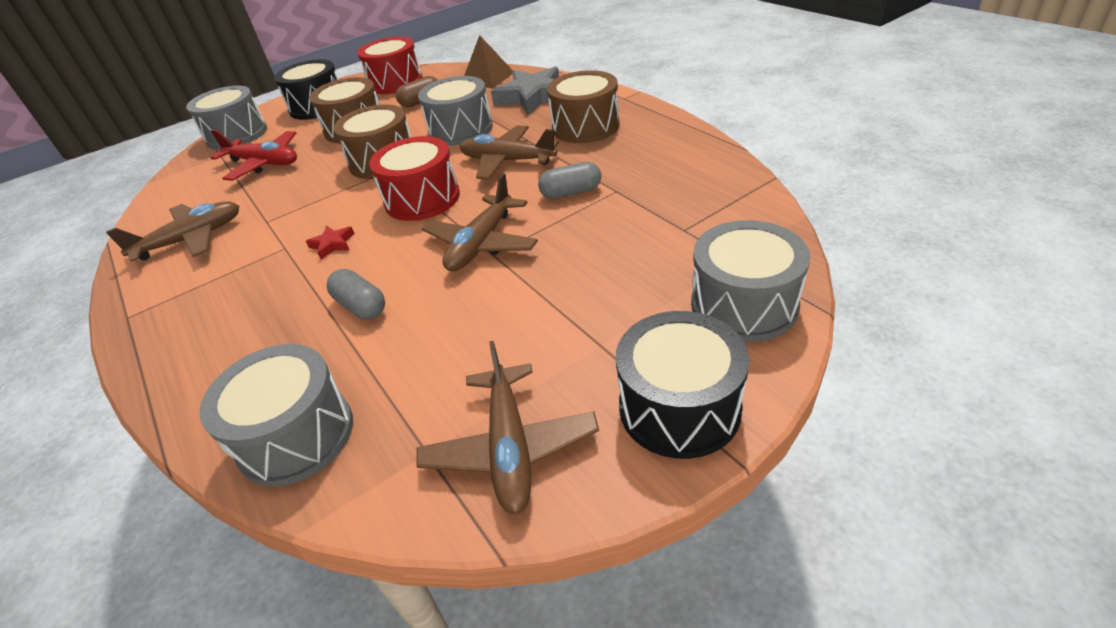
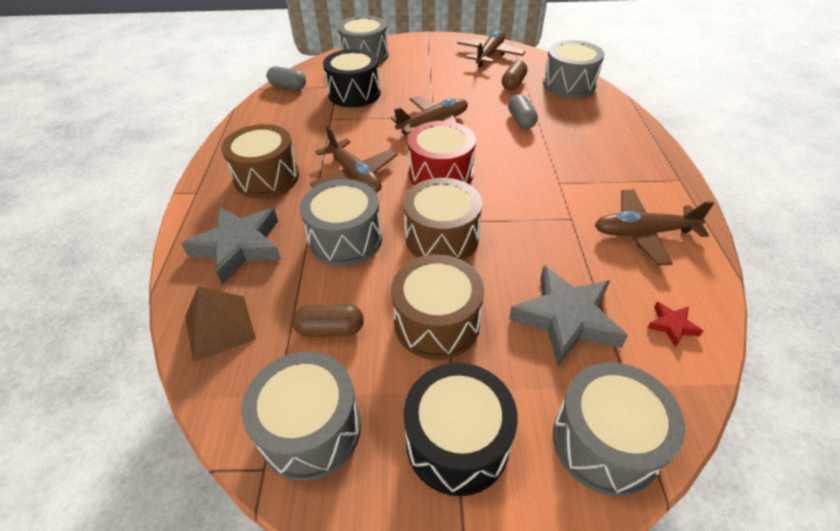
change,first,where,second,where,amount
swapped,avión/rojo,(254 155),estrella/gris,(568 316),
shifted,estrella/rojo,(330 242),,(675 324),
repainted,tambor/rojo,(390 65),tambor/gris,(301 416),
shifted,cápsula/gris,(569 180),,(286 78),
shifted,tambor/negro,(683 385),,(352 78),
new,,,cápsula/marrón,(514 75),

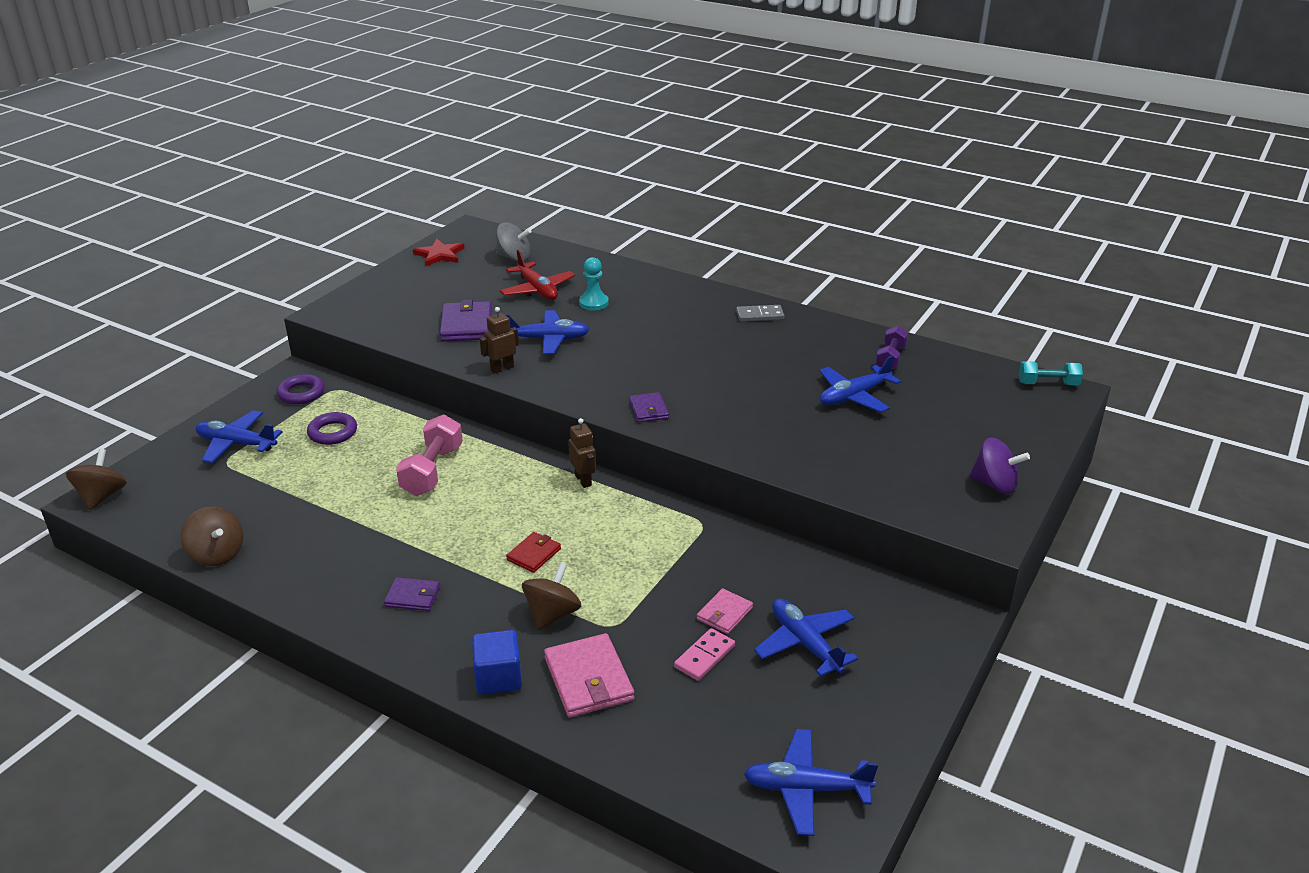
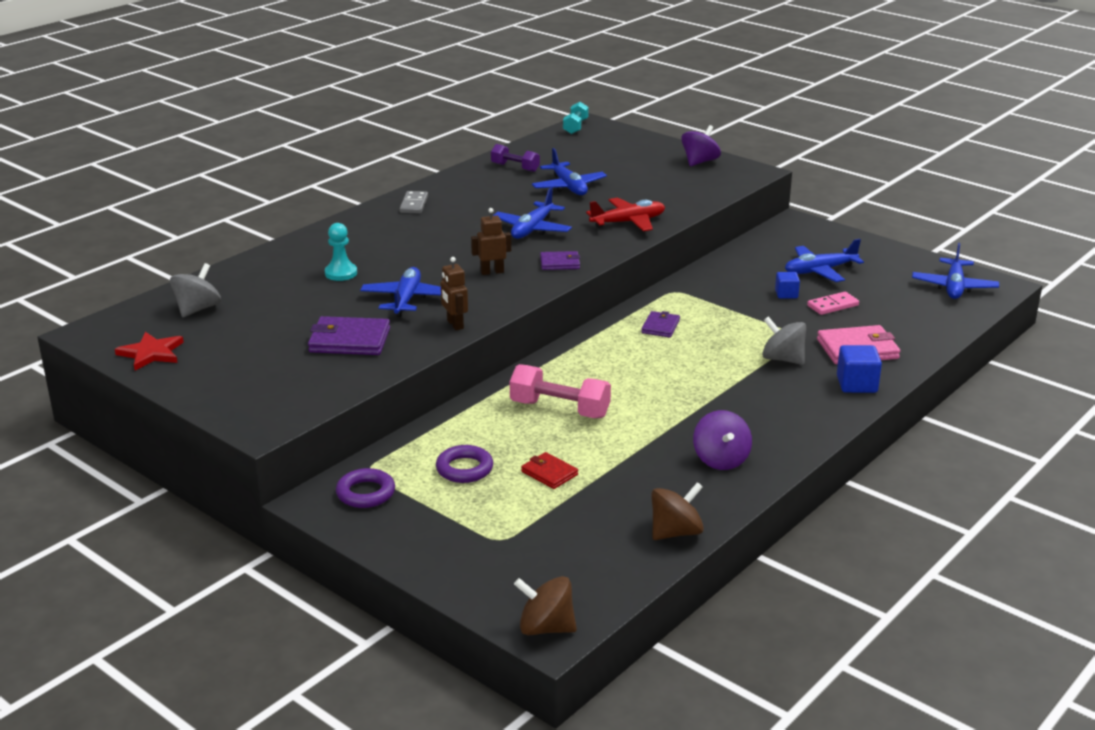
change,first,where,second,where,amount
shifted,avión/azul,(239 436),,(532 213),
shifted,cartera/morado,(412 594),,(660 324),
shifted,avión/rojo,(537 275),,(625 214),
shifted,cartera/rojo,(533 552),,(549 470),
repainted,peonza/marrón,(551 596),peonza/gris,(784 340),
shifted,robot/marrón,(582 453),,(491 241),
rotated,ficha de dominó/rosa,(704 654),,(833 303),75 degrees counterclockwise
swapped,cartera/rosa,(725 611),cubo/azul,(787 285),
new,,,peonza/morado,(722 440),

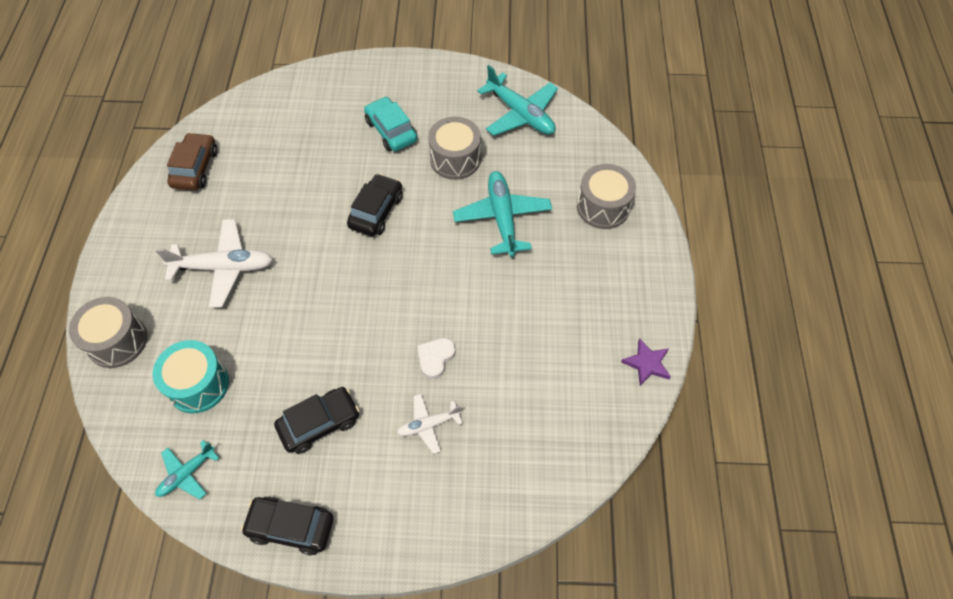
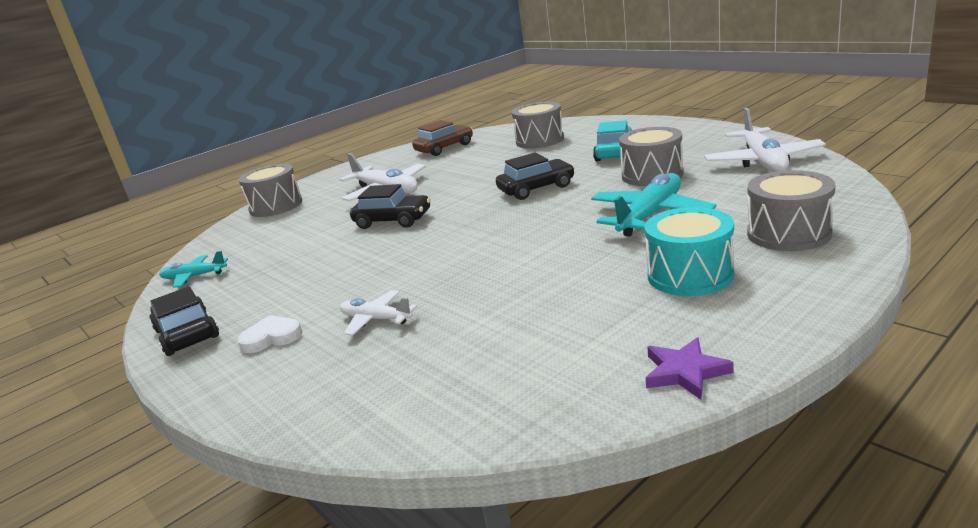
change,first,where,second,where,amount
shifted,tambor/turquesa,(191 376),,(689 251),
shifted,coche/negro,(317 420),,(390 206),
shifted,corazón/blanco,(436 358),,(269 334),
repainted,avión/turquesa,(517 100),avión/blanco,(765 140),
new,,,tambor/gris,(538 125),

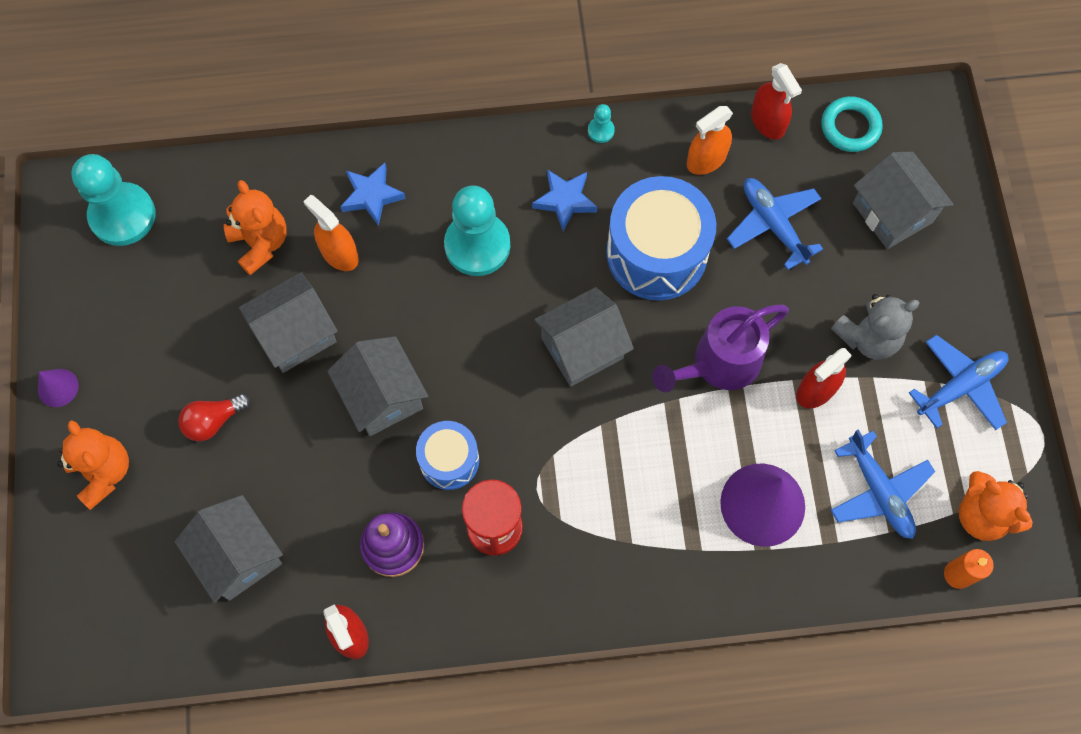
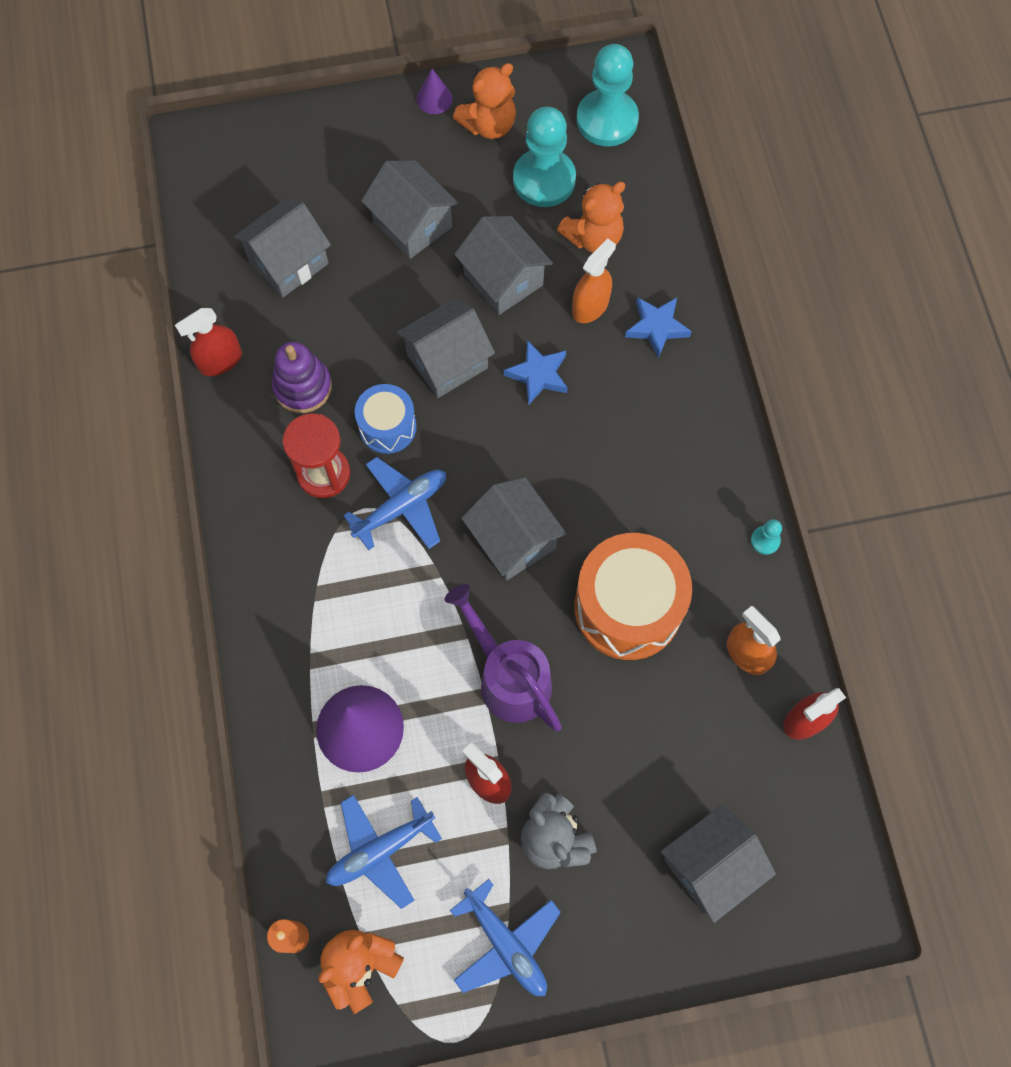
change,first,where,second,where,amount
shifted,osito/naranja,(93 465),,(484 101),
swapped,bombilla/rojo,(214 417),casa/gris,(410 209),
shifted,peón/turquesa,(477 230),,(544 157),
shifted,estrella/azul,(564 200),,(536 372),
repainted,tambor/azul,(661 238),tambor/naranja,(633 596),
shifted,avión/azul,(775 224),,(394 503),
gone,anillo/turquesa,(852 124),,,

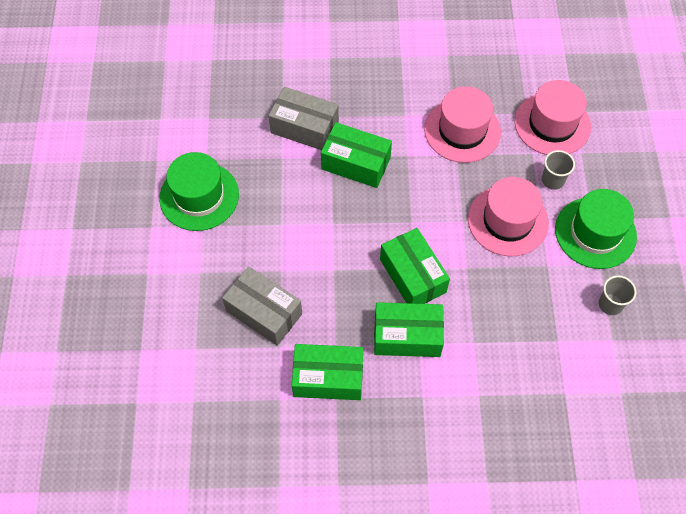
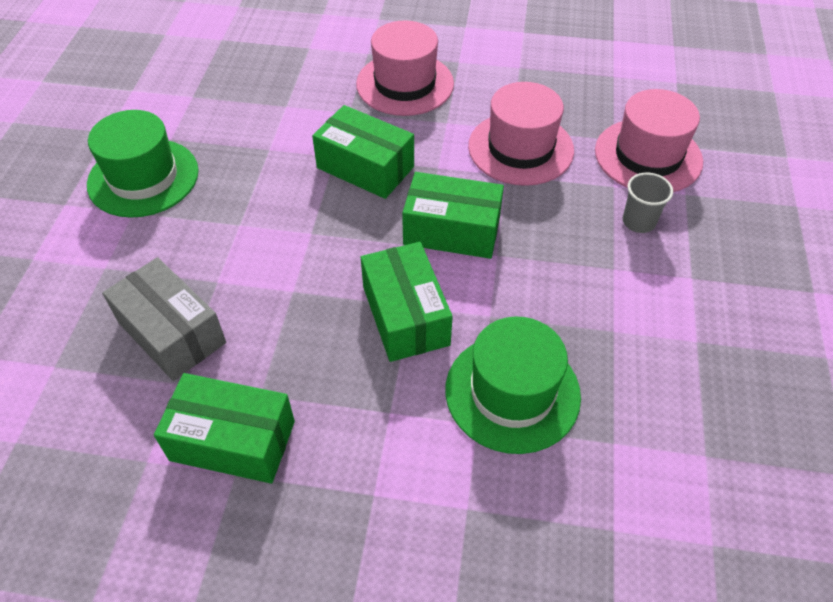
change,first,where,second,where,amount
gone,caja/gris,(304 118),,,
shifted,caja/verde,(409 329),,(453 215),
shifted,sombrero/rosa,(508 216),,(405 68),
shifted,sombrero/verde,(596 229),,(513 385),
gone,vaso/gris,(617 295),,,

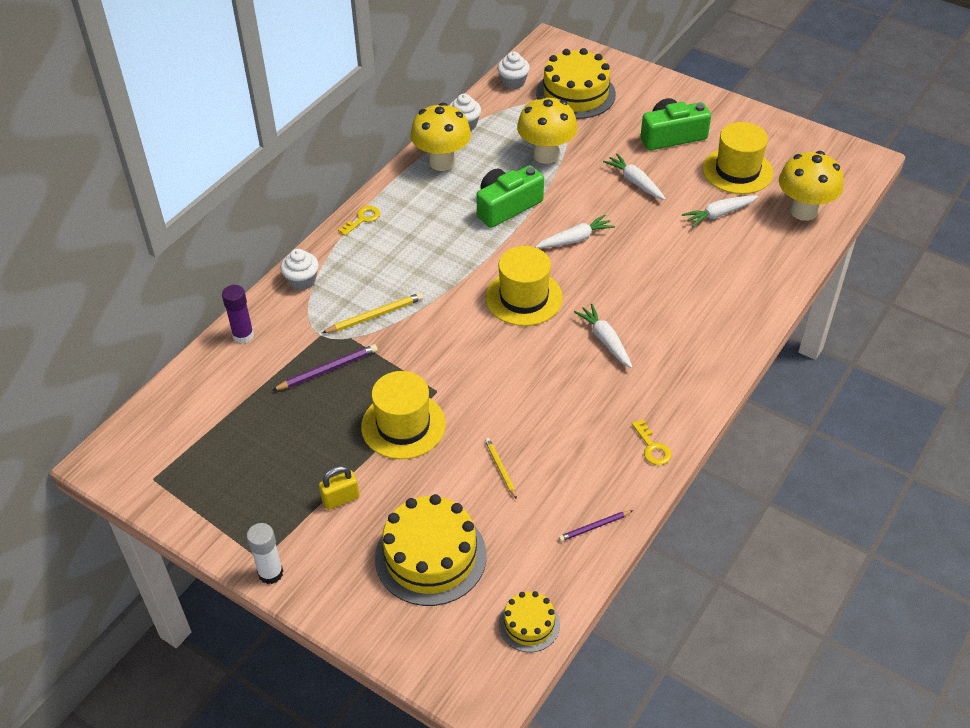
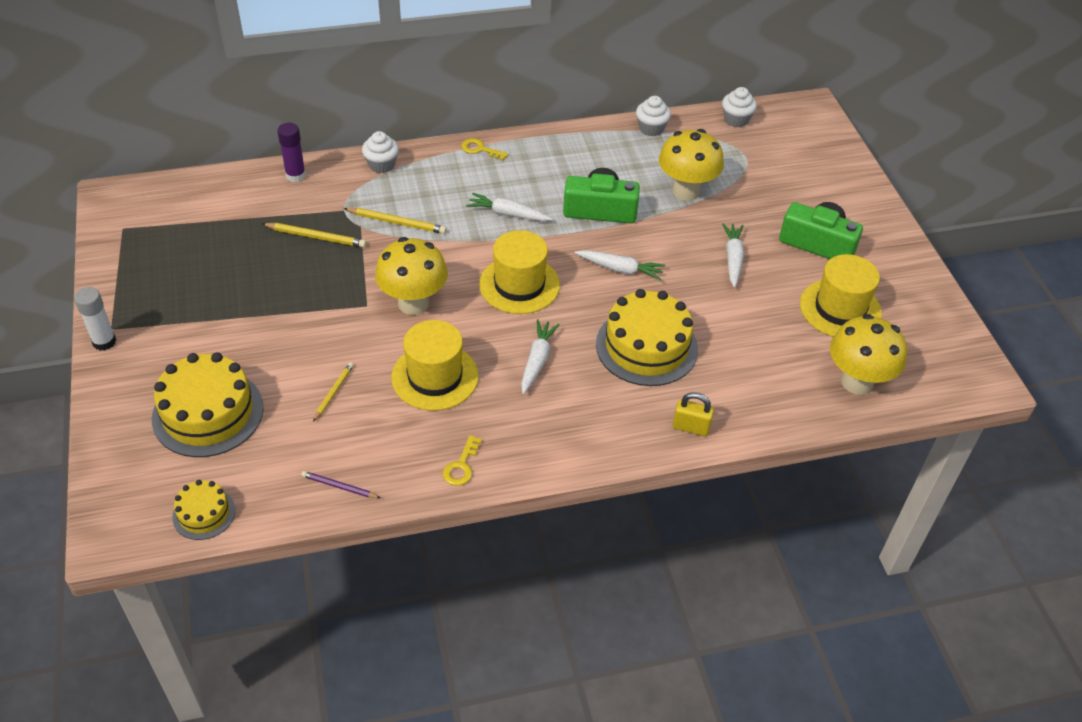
change,first,where,second,where,amount
repainted,lápiz/morado,(325 367),lápiz/amarillo,(314 235),
shifted,candado/amarillo,(339 488),,(693 414),
rotated,llave/amarillo,(359 221),,(484 149),150 degrees counterclockwise
shifted,sombrero/amarillo,(403 415),,(435 365),
shifted,seta/amarillo,(440 136),,(411 276),
shifted,tarta/amarillo,(576 83),,(647 337),
shifted,zanahoria/blanco,(720 211),,(509 207),

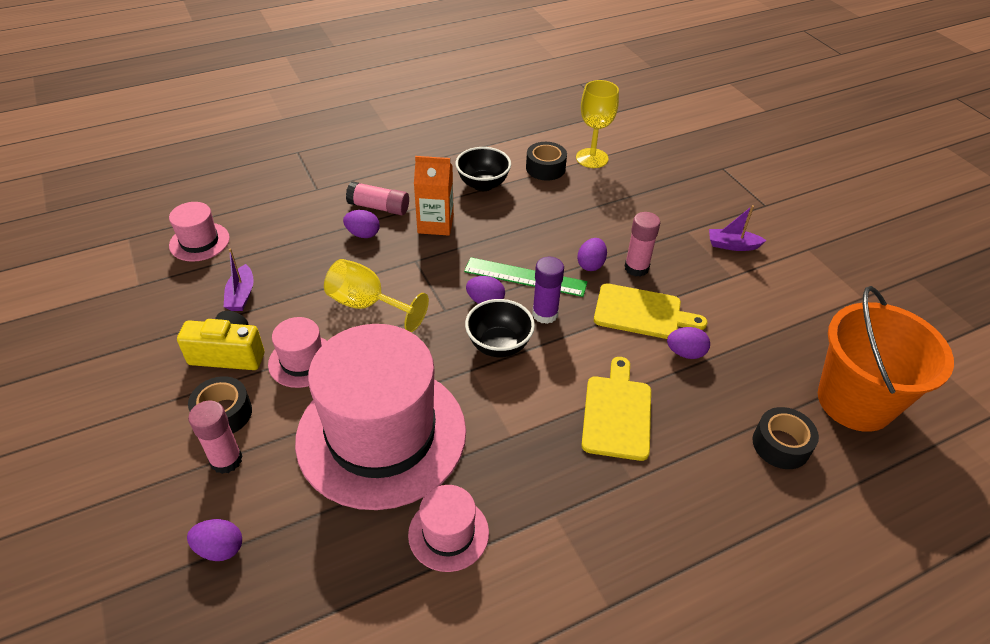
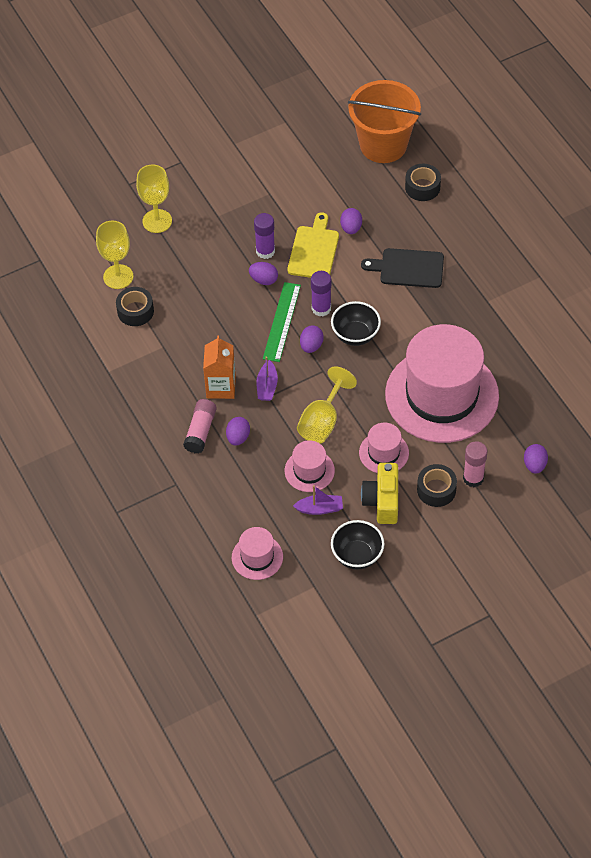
change,first,where,second,where,amount
shifted,sombrero/rosa,(448 528),,(310 466),
shifted,cuenco/negro,(483 169),,(358 545),
repainted,tabla de cortar/amarillo,(616 409),tabla de cortar/negro,(402 268),
repainted,barra de pegamento/rosa,(642 244),barra de pegamento/morado,(264 236),
shifted,barco/morado,(738 228),,(267 378),
new,,,copa/amarillo,(154 199),

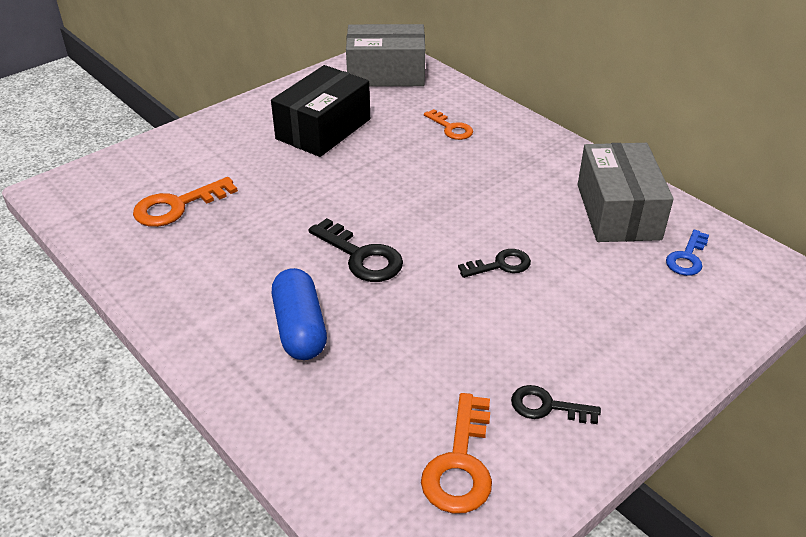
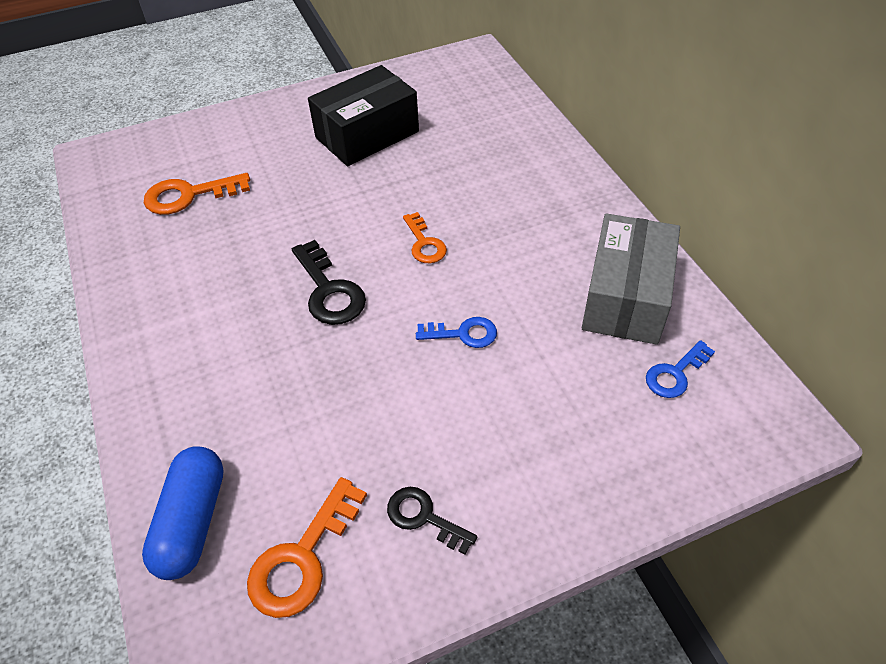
change,first,where,second,where,amount
shifted,cápsula/azul,(299 314),,(183 513),
gone,caja/gris,(385 55),,,
shifted,llave/naranja,(448 124),,(425 237),
repainted,llave/negro,(494 263),llave/azul,(456 332),

